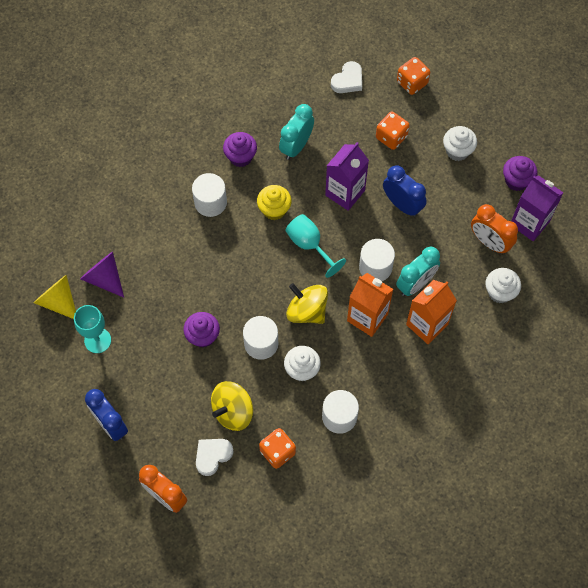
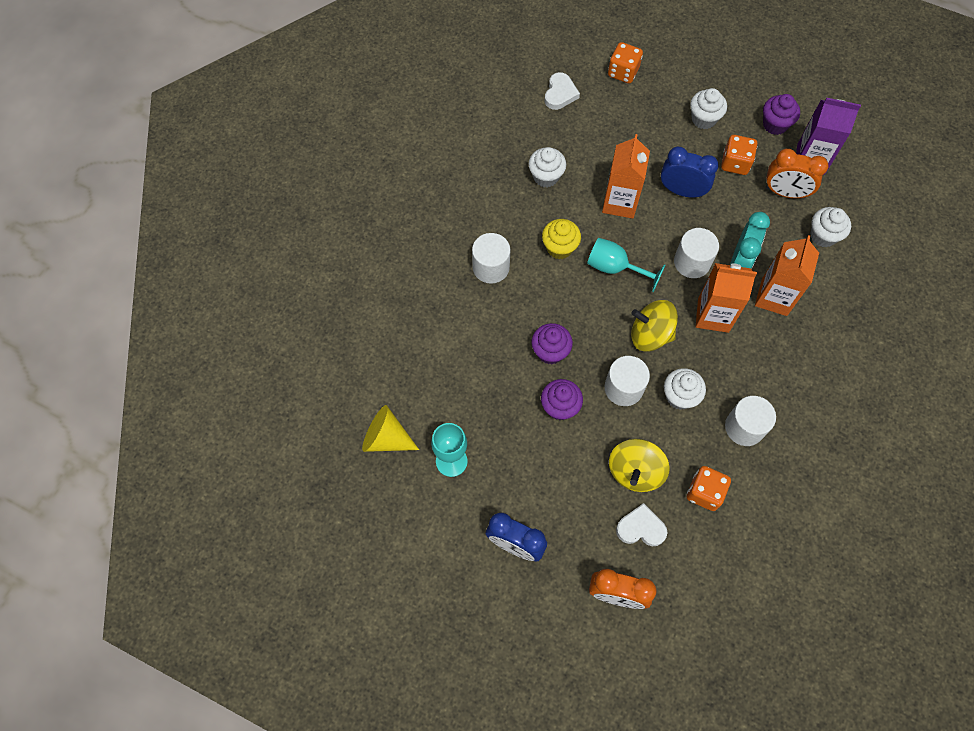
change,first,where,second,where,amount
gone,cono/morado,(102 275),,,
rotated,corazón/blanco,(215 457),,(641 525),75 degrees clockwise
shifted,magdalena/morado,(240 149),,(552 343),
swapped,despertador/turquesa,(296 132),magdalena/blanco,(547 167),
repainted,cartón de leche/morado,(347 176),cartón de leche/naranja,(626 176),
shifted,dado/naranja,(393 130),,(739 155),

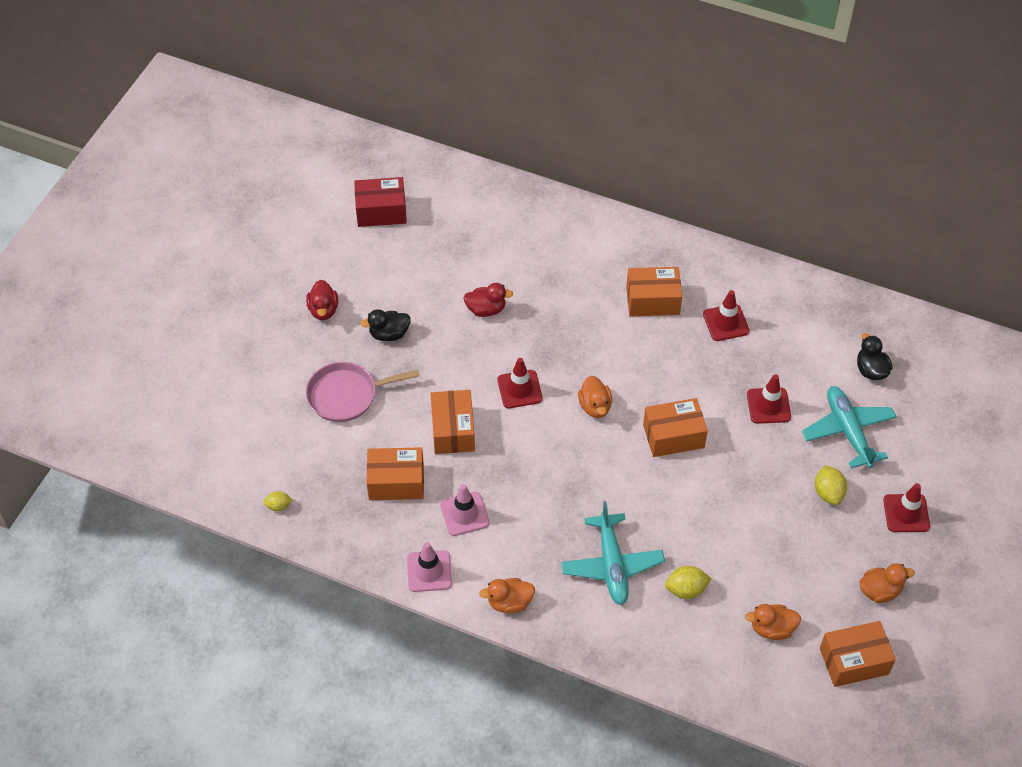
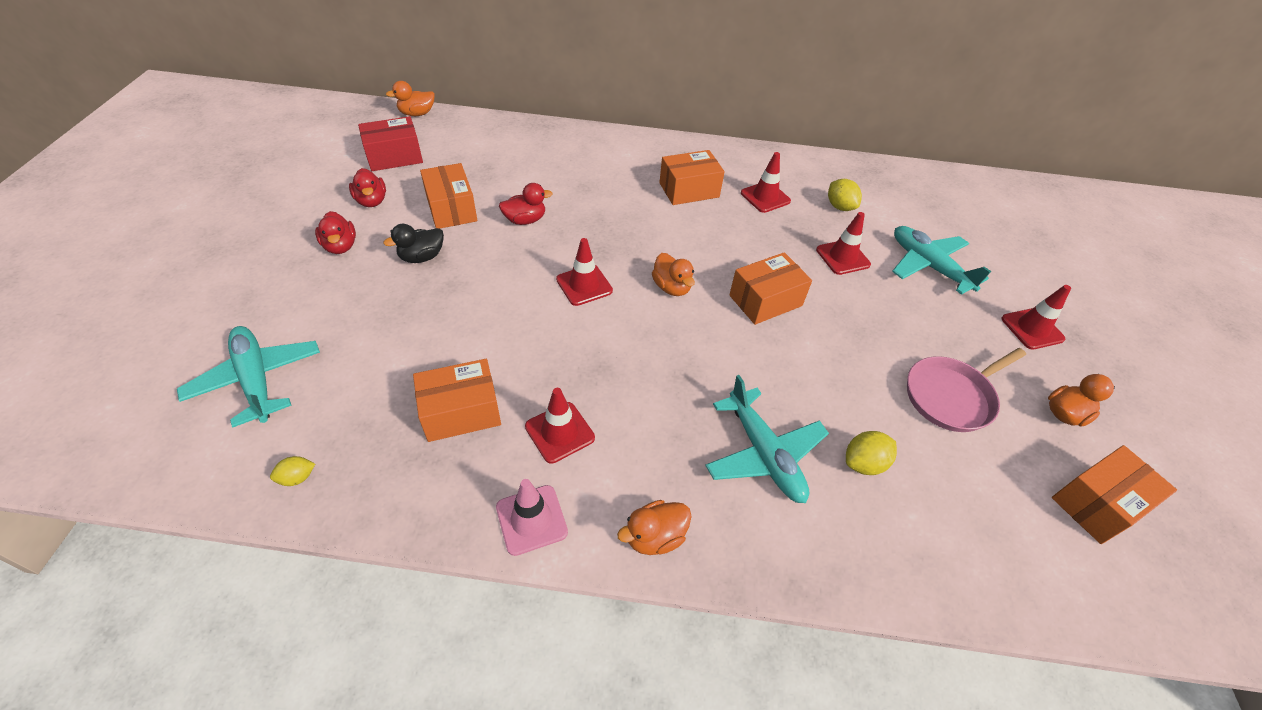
change,first,where,second,where,amount
shifted,sartén/rosa,(363 392),,(966 390),
shifted,caja/naranja,(452 422),,(448 196),
repainted,cono de tráfico/rosa,(464 510),cono de tráfico/rojo,(560 425),
shifted,pato/naranja,(773 622),,(410 98),
shifted,limón/amarillo,(831 485),,(845 195),
gone,pato/negro,(875 356),,,
new,,,avión/turquesa,(248 376),
new,,,pato/rojo,(367 187),

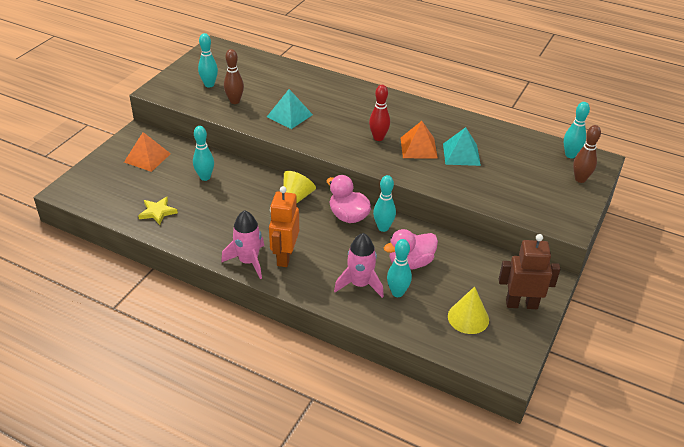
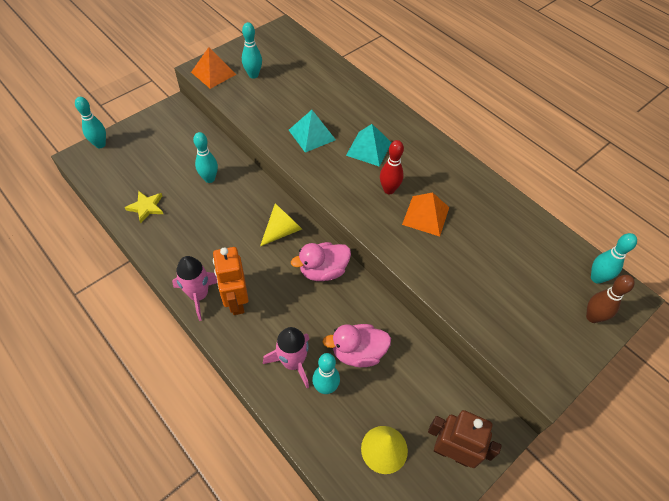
change,first,where,second,where,amount
shifted,pirámide/naranja,(147 152),,(214 68),
gone,bolo/marrón,(234 76),,,
rotated,robot/naranja,(284 226),,(230 281),45 degrees counterclockwise
rotated,pato/rosa,(349 199),,(321 261),90 degrees counterclockwise
shifted,bolo/turquesa,(384 203),,(90 122),
shifted,pirámide/turquesa,(462 146),,(369 145),

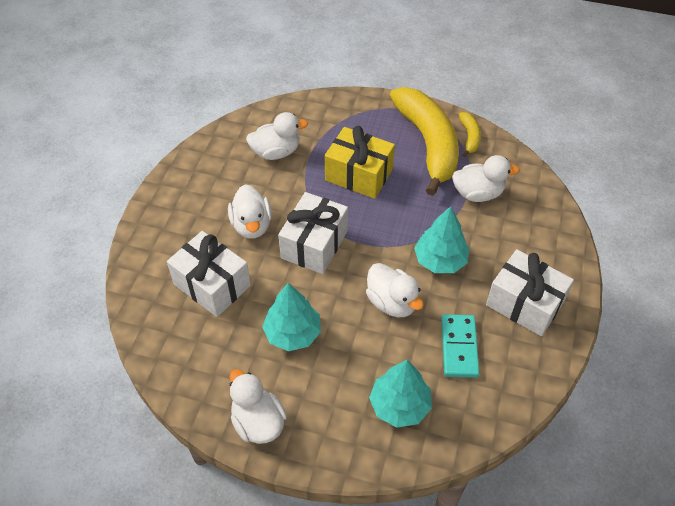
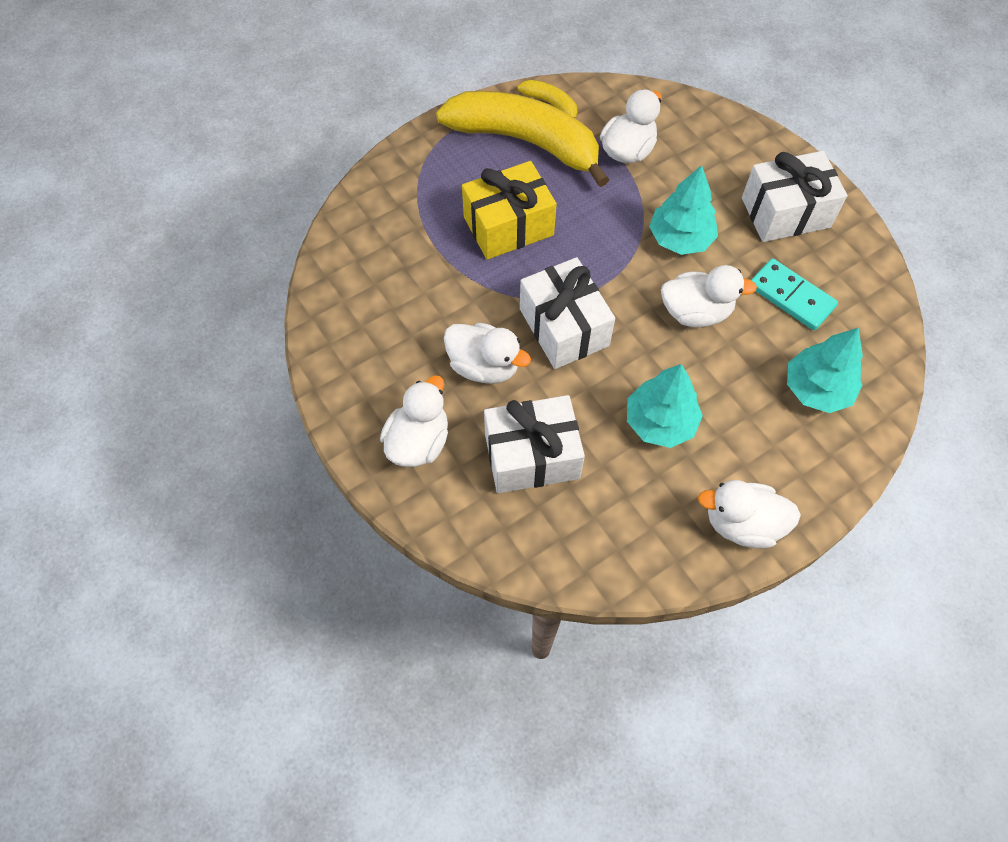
change,first,where,second,where,amount
shifted,pato/blanco,(277 136),,(414 421),

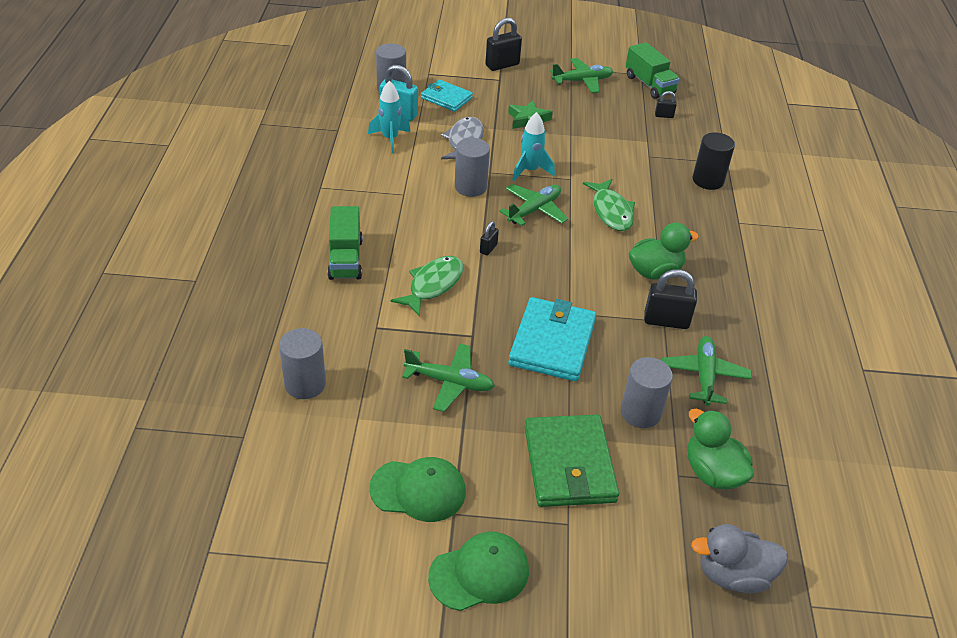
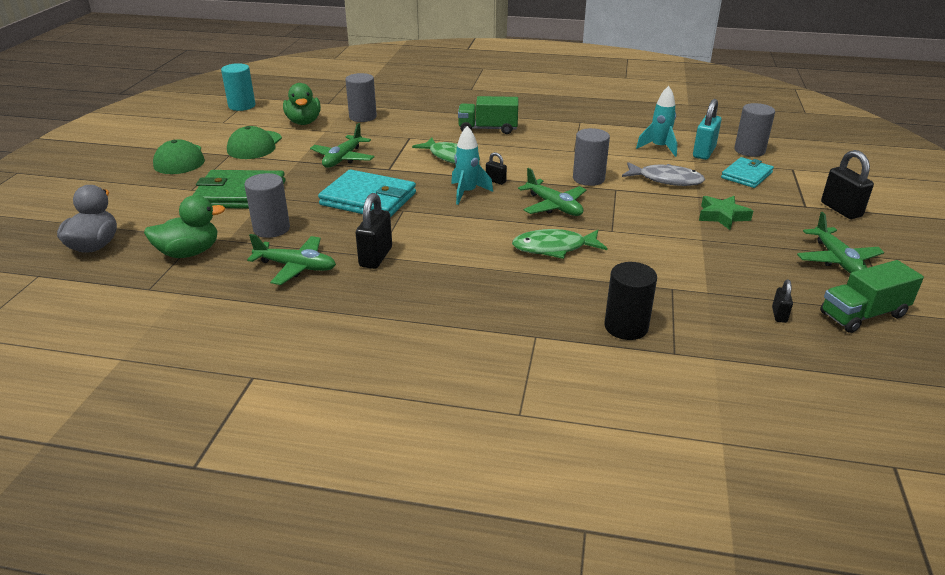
change,first,where,second,where,amount
shifted,cohete/turquesa,(533 146),,(472 165),
shifted,pato/verde,(664 251),,(302 104),
new,,,cilindro/turquesa,(238 87),

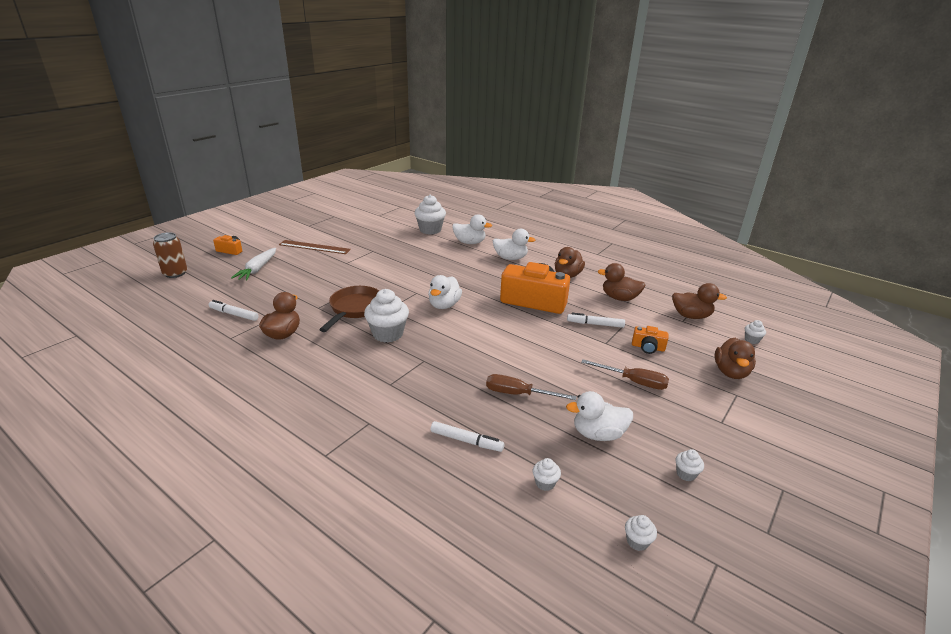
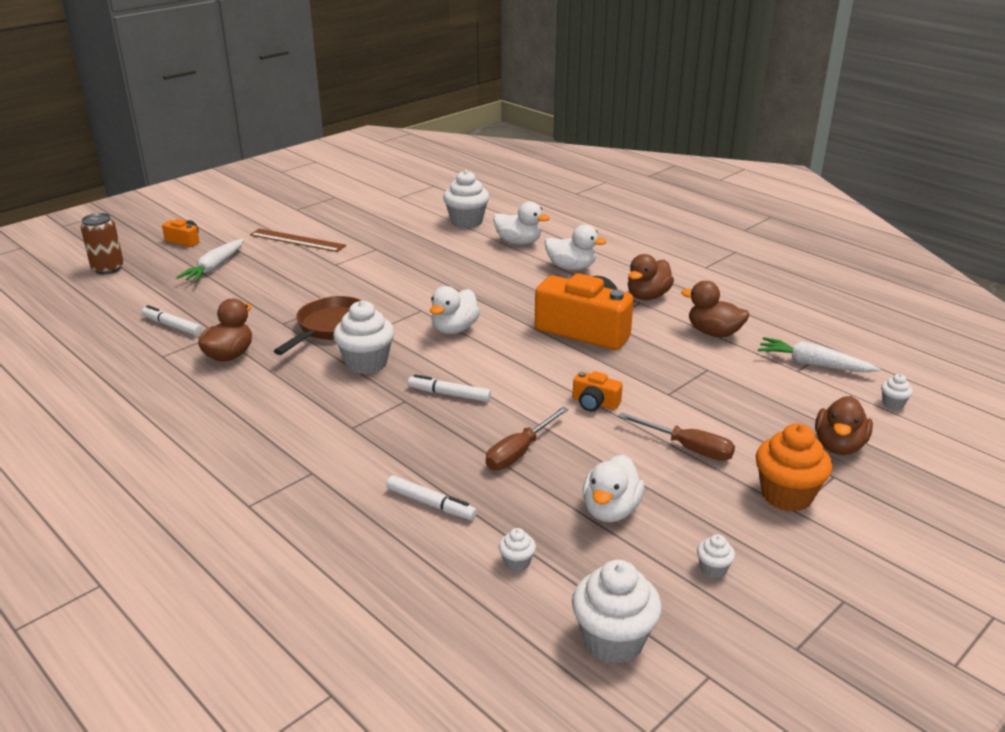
change,first,where,second,where,amount
rotated,destornillador/marrón,(531 387),,(527 438),75 degrees counterclockwise
rotated,pato/blanco,(599 416),,(613 488),75 degrees counterclockwise
shifted,rotulador/blanco,(596 320),,(449 388),
scaled,magdalena/blanco,(641 533),,(617 612),x2.15
shifted,cámara/naranja,(650 340),,(598 391),
swapped,pato/marrón,(699 301),zanahoria/blanco,(819 355),
new,,,magdalena/naranja,(794 467),

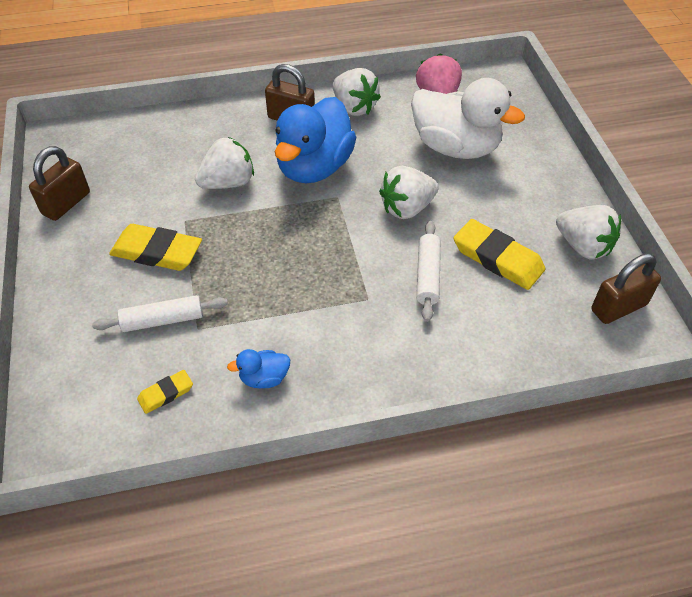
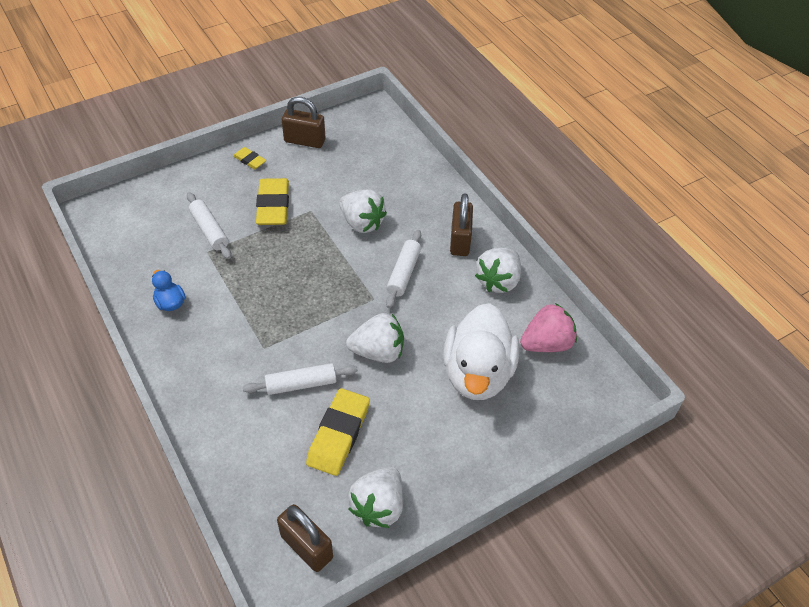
change,first,where,second,where,amount
shifted,goma de borrar/amarillo,(165 392),,(249 158),
swapped,pato/azul,(315 140),rodillo/blanco,(403 269),
rotated,fresa/blanco,(409 192),,(375 338),135 degrees clockwise

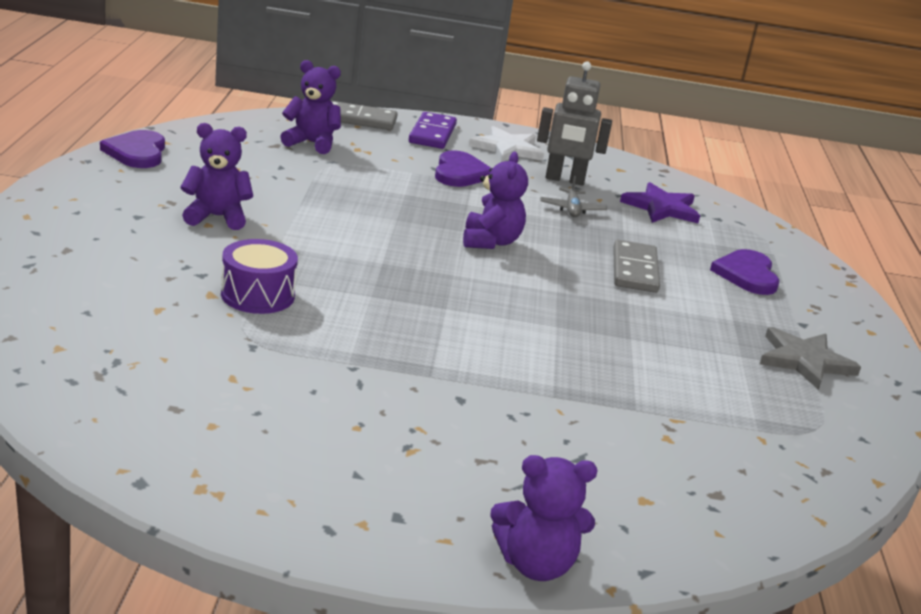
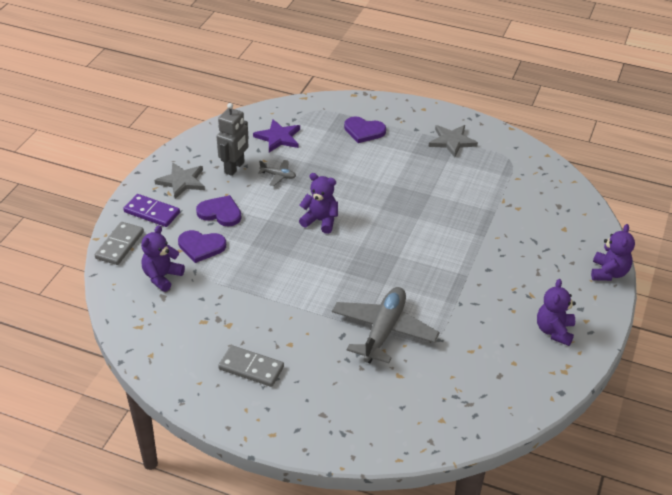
change,first,where,second,where,amount
shifted,corazón/morado,(132 149),,(202 246),
shifted,osito/morado,(216 176),,(556 312),
swapped,tambor/morado,(259 276),avión/gris,(385 325),
repainted,estrella/blanco,(506 144),estrella/gris,(179 181),
shifted,ficha de dominó/gris,(636 266),,(251 366),

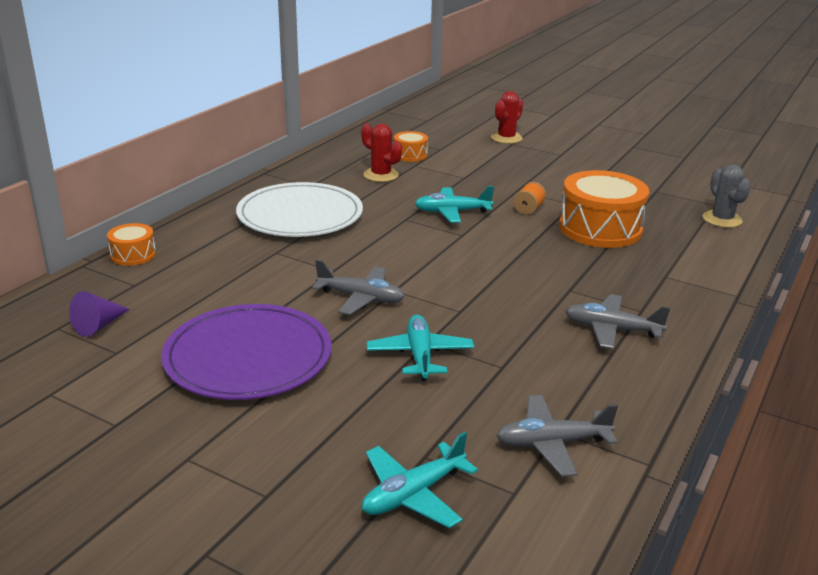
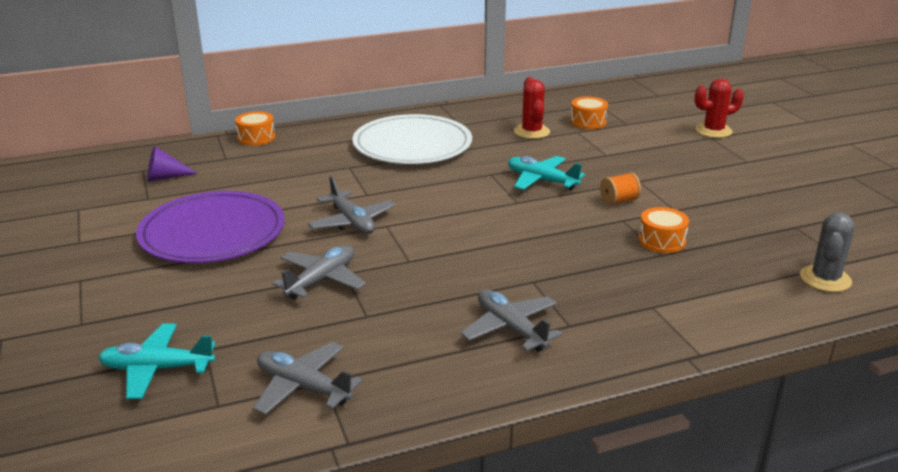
change,first,where,second,where,amount
repainted,avión/turquesa,(420 348),avión/gris,(319 272),
scaled,tambor/naranja,(604 209),,(663 230),x0.49

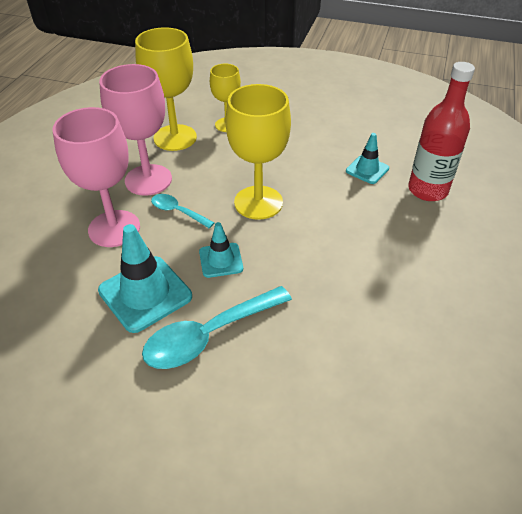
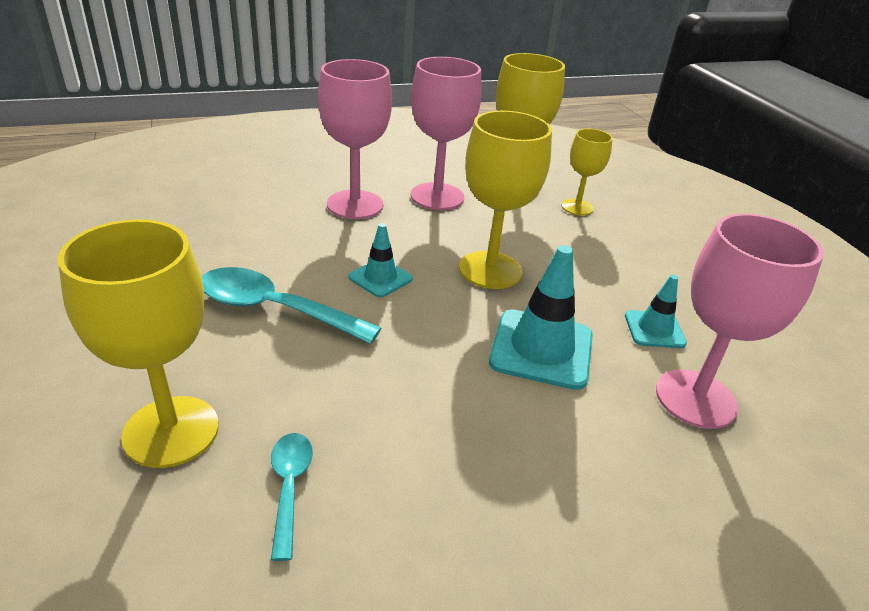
change,first,where,second,where,amount
shifted,cono de tráfico/turquesa,(145 278),,(541 317),
shifted,cuchara/turquesa,(183 211),,(292 497),
swapped,botella/rojo,(441 131),copa/rosa,(740 321),
new,,,copa/amarillo,(138 343),

